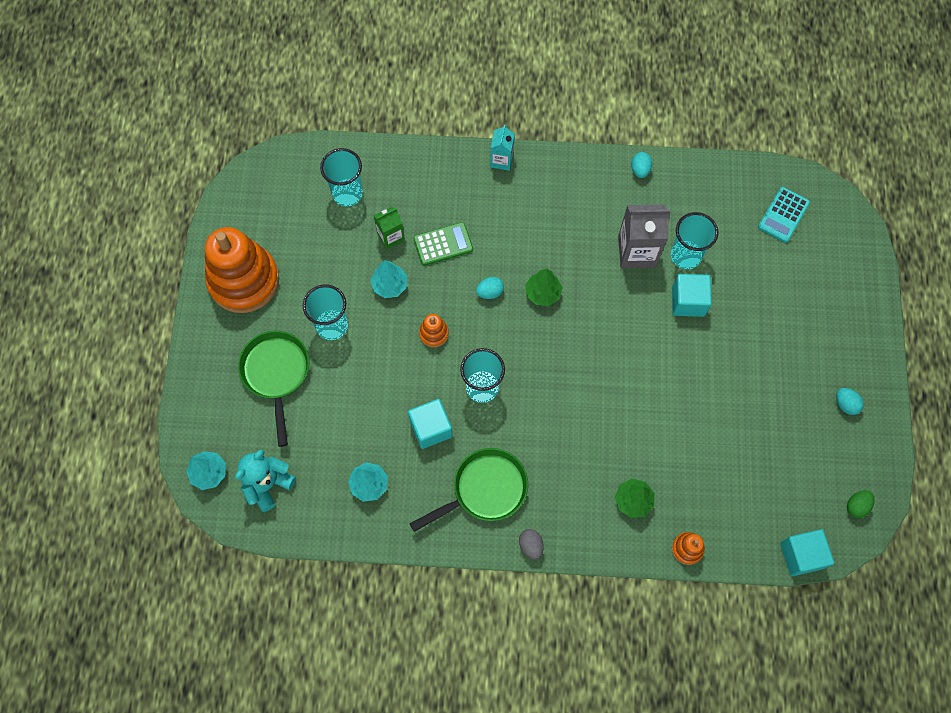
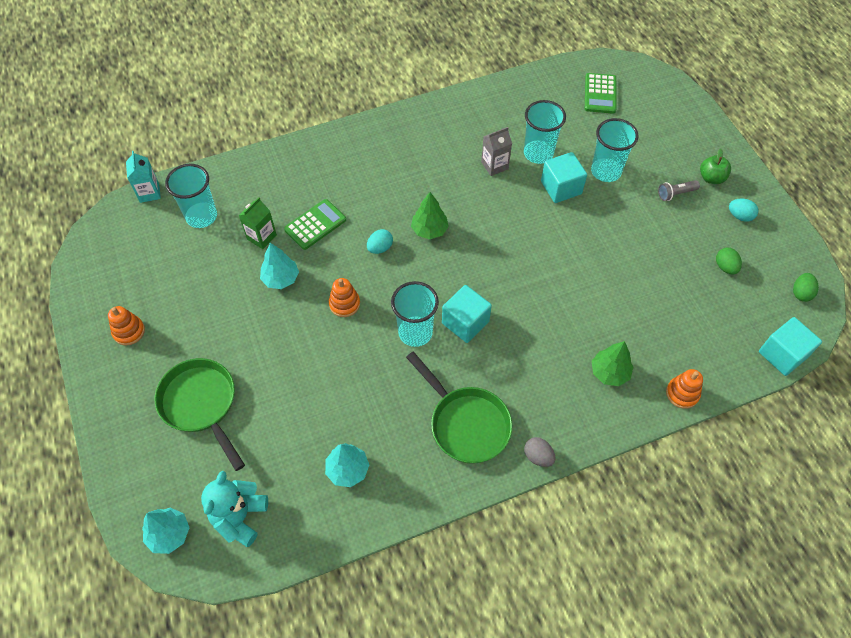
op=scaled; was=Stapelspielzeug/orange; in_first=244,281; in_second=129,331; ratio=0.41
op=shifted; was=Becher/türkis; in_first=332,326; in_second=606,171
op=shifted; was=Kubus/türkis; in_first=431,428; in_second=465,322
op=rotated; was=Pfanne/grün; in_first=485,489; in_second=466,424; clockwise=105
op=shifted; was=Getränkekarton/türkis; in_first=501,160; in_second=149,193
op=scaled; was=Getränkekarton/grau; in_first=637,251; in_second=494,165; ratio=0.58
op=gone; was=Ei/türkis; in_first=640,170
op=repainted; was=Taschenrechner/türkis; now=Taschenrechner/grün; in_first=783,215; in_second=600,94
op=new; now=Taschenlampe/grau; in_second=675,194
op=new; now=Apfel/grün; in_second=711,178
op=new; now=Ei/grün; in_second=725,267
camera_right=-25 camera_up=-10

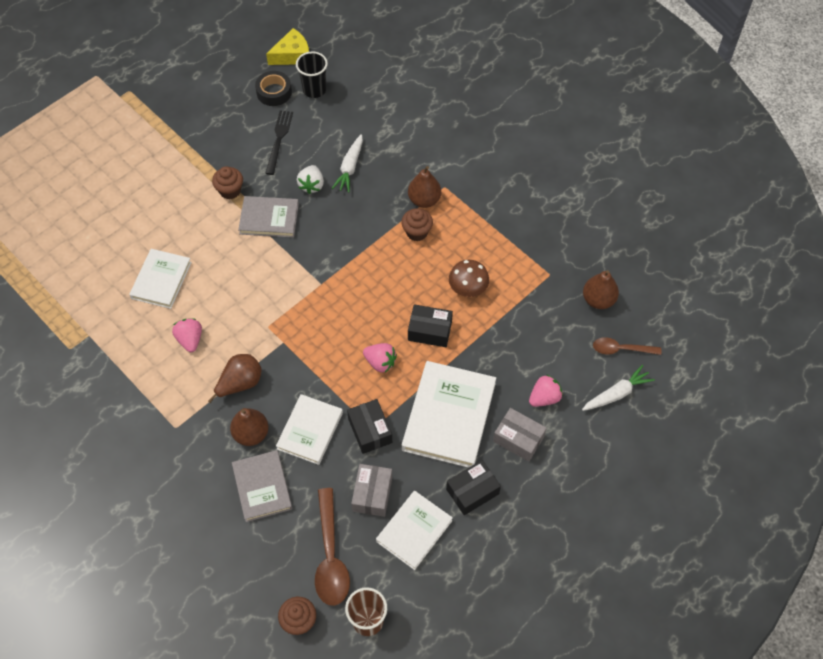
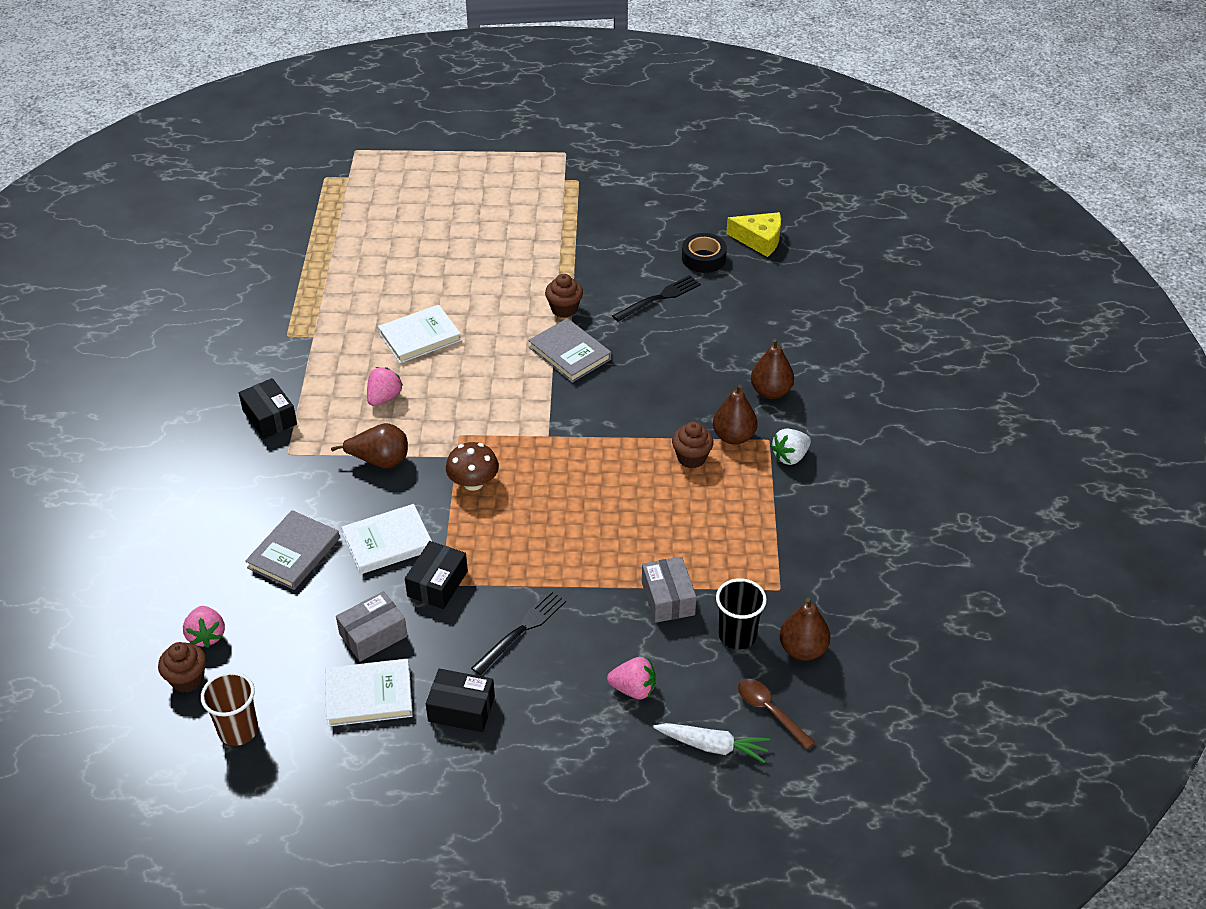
op=shifted; was=Birne/braun; in_first=251,434; in_second=771,391
op=shifted; was=Becher/schwarz; in_first=314,90; in_second=737,636
op=shifted; was=Erdbeere/weiß; in_first=311,185; in_second=790,457
op=gone; was=Löffel/braun; in_first=330,556
op=gone; was=Karotte/weiß; in_first=350,168
op=shifted; was=Erdbeere/rosa; in_first=380,362; in_second=206,635
op=swapped; was=Buch/weiß; now=Gabel/schwarz; in_first=449,416; in_second=522,630
op=shifted; was=Schachtel/schwarz; in_first=430,331; in_second=269,417
op=shifted; was=Pilz/braun; in_first=468,288; in_second=473,483
op=shifted; was=Schachtel/grau; in_first=518,439; in_second=668,598
camera_right=45 camera_up=-15

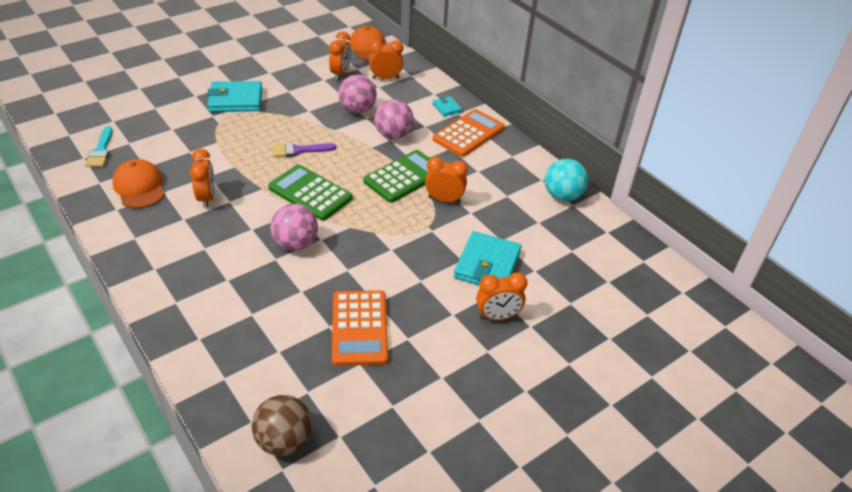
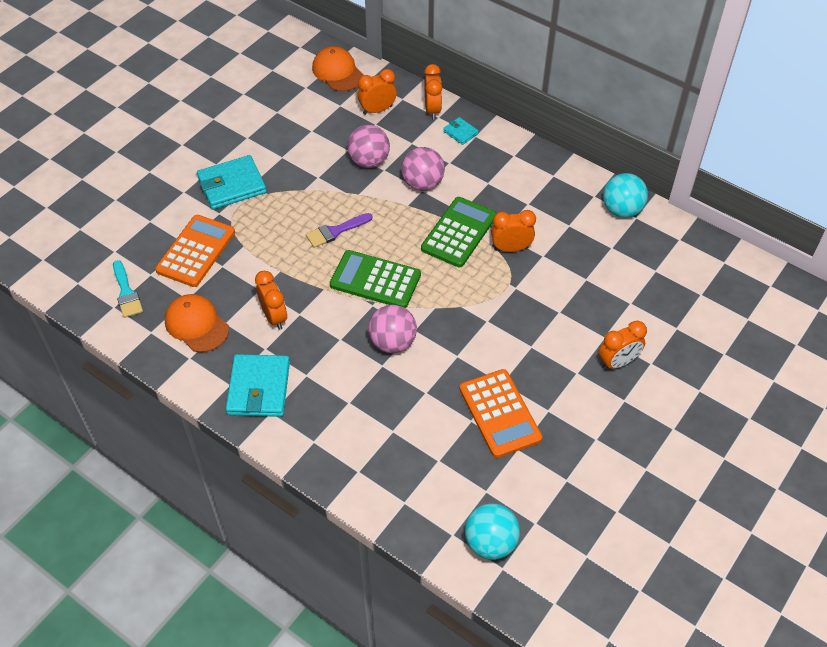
op=repainted; was=Ball/braun; now=Ball/türkis; in_first=284,441; in_second=490,542
op=shifted; was=Wecker/orange; in_first=341,74; in_second=432,110
op=shifted; was=Taschenrechner/orange; in_first=468,133; in_second=196,251
op=shifted; was=Geldbörse/türkis; in_first=487,265; in_second=259,388
camera_right=-15 camera_up=10

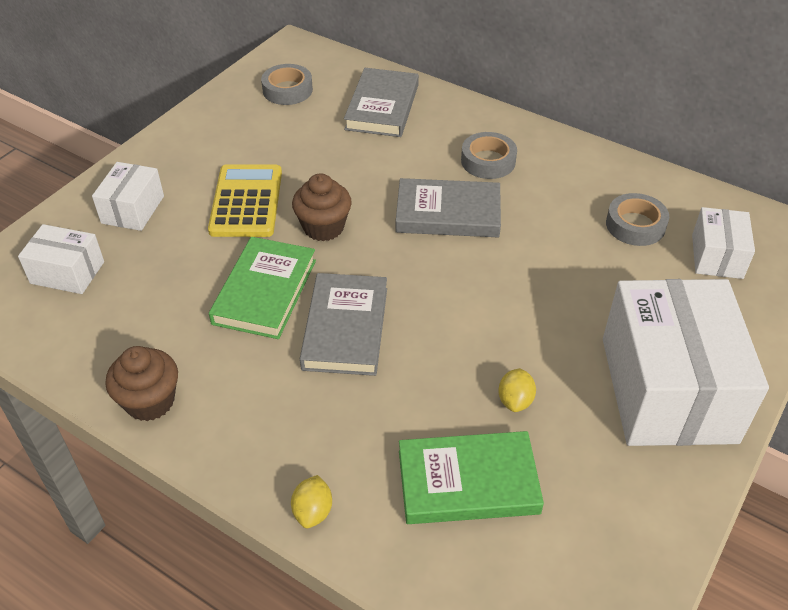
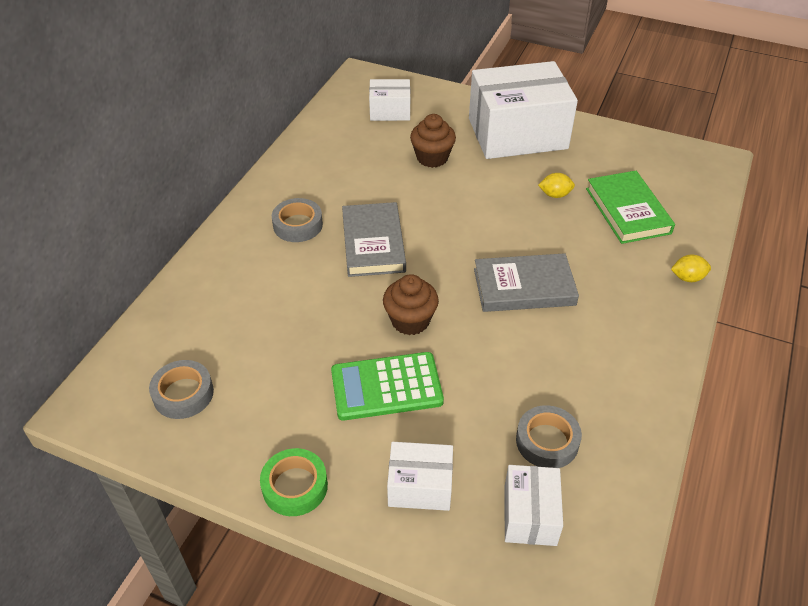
op=shifted; was=Muffin/braun; in_first=150,401; in_second=432,158
op=repainted; was=Taschenrechner/gelb; now=Taschenrechner/grün; in_first=246,201; in_second=386,387
op=gone; was=Buch/grün; in_first=265,291
op=gone; was=Buch/grau; in_first=382,107
op=shifted; was=Klebeband/grau; in_first=635,225; in_second=547,441
op=new; now=Klebeband/grün; in_second=295,486
camera_right=-100 camera_up=0

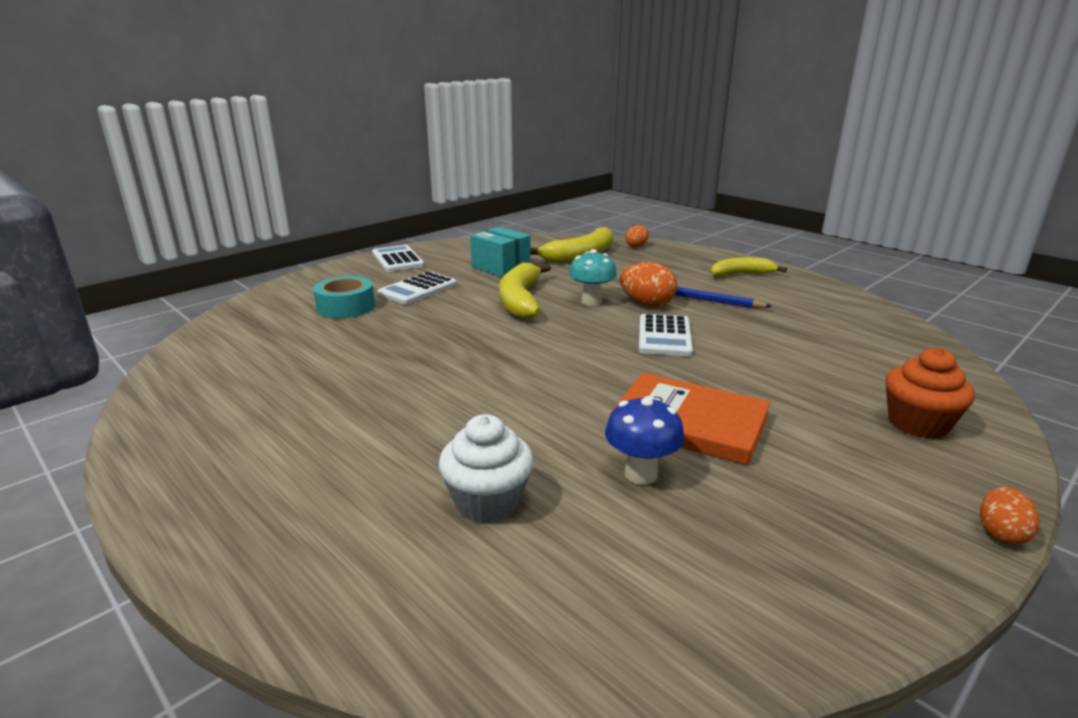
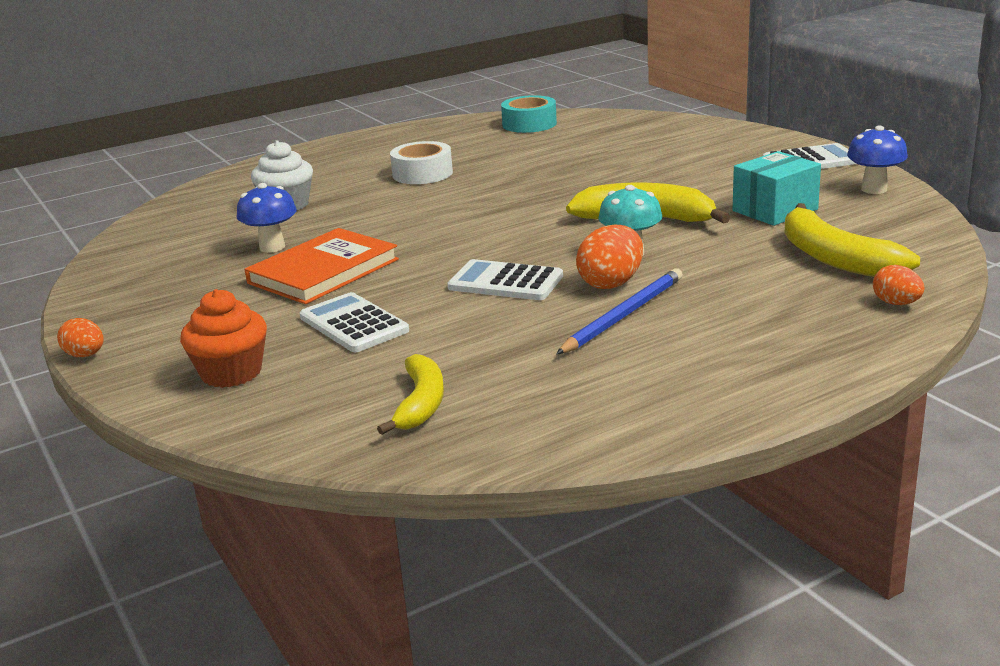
op=shifted; was=Klebeband/türkis; in_first=346,307; in_second=529,124
op=shifted; was=Taschenrechner/weiß; in_first=418,289; in_second=353,324
op=shifted; was=Banane/gelb; in_first=741,274; in_second=421,404
op=new; now=Klebeband/weiß; in_second=422,173
op=new; now=Pilz/blau; in_second=874,189
camera_right=105 camera_up=0

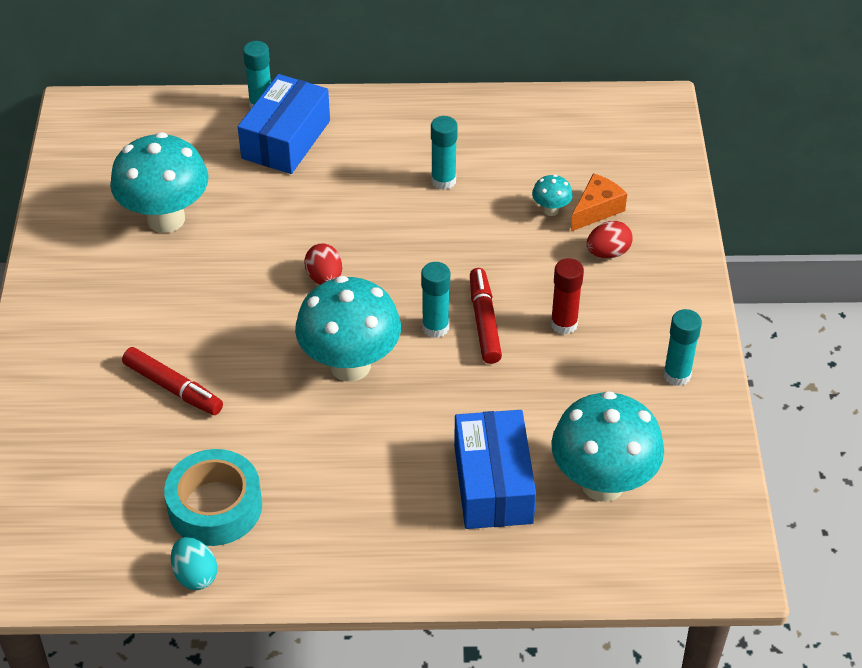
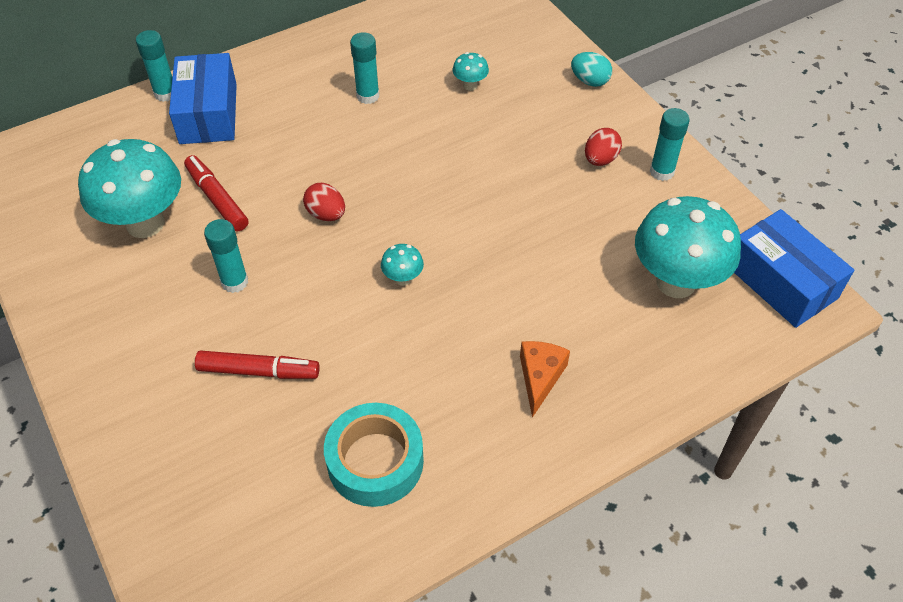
op=shifted; was=Ei/türkis; in_first=195,575; in_second=589,81
op=scaled; was=Pilz/türkis; in_first=350,365; in_second=403,279; ratio=0.42
op=shifted; was=Klebestift/türkis; in_first=435,327; in_second=234,282
op=shifted; was=Schachtel/blau; in_first=493,484; in_second=781,282
op=shifted; was=Filzstift/rot; in_first=484,321; in_second=217,199
op=gone; was=Klebestift/rot; in_first=564,324
op=shifted; was=Käse/orange; in_first=596,210; in_second=540,377
op=shifted; was=Ei/rot; in_first=608,253; in_second=600,159
camera_right=-30 camera_up=5

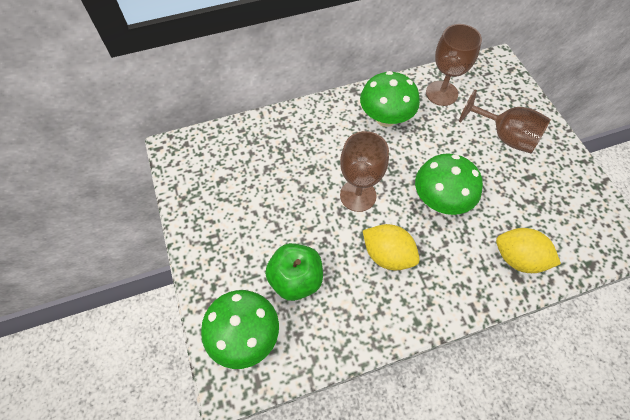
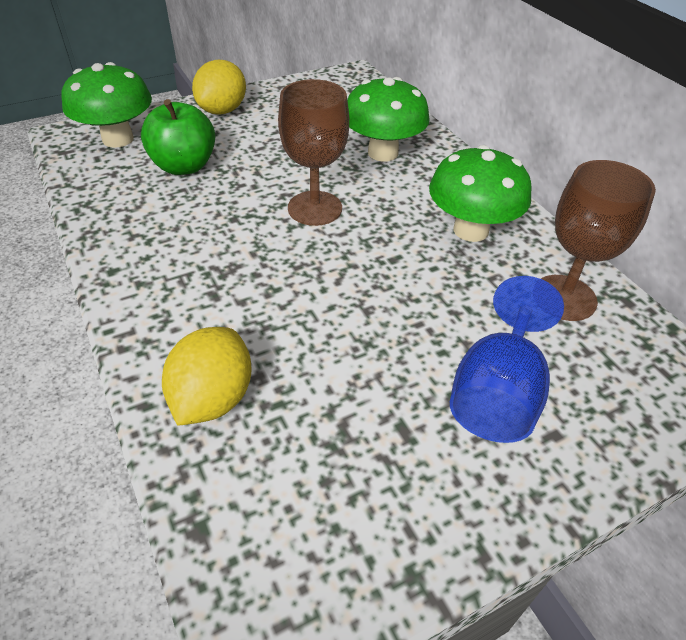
op=shifted; was=Zitrone/gelb; in_first=387,255; in_second=222,110
op=shifted; was=Pilz/grün; in_first=440,200; in_second=383,153
op=repainted; was=Kelch/braun; now=Kelch/blau; in_first=505,136; in_second=497,393
camera_right=80 camera_up=-15

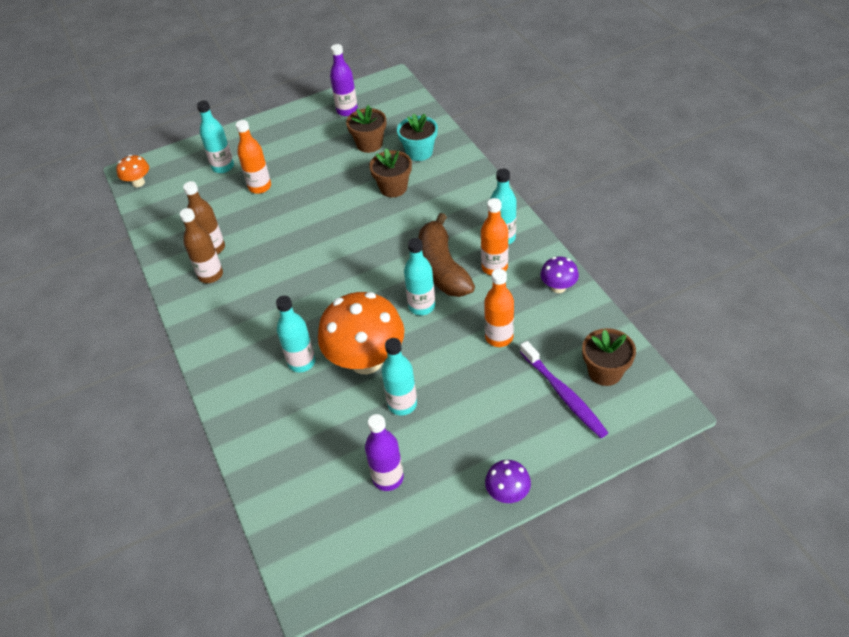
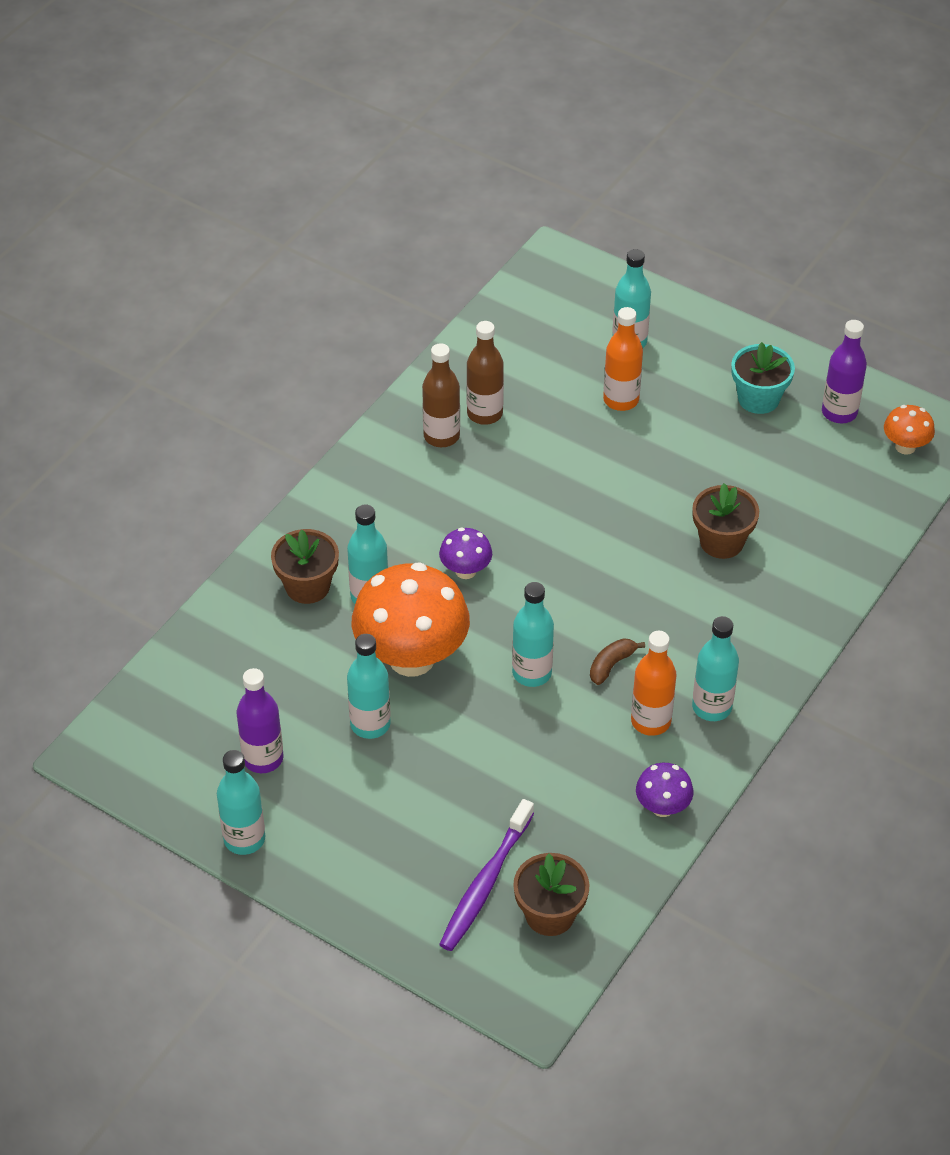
op=shifted; was=Pilz/orange; in_first=138,183; in_second=905,447
op=shifted; was=Blumentopf/braun; in_first=369,144; in_second=307,586
op=shifted; was=Blumentopf/türkis; in_first=419,152; in_second=758,399
op=scaled; was=Banane/braun; in_first=442,268; in_second=611,665; ratio=0.43
op=gone; was=Flasche/orange; in_first=499,337
op=shifted; was=Pilz/lila; in_first=507,493; in_second=465,571
op=new; now=Flasche/türkis; in_second=244,839
camera_right=55 camera_up=0

